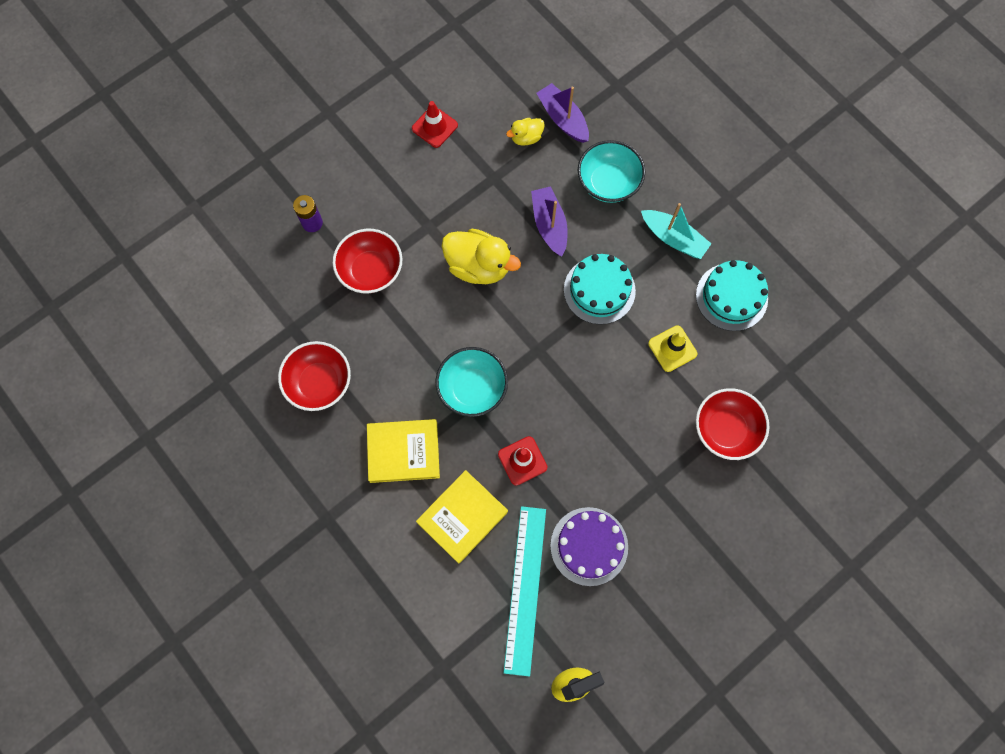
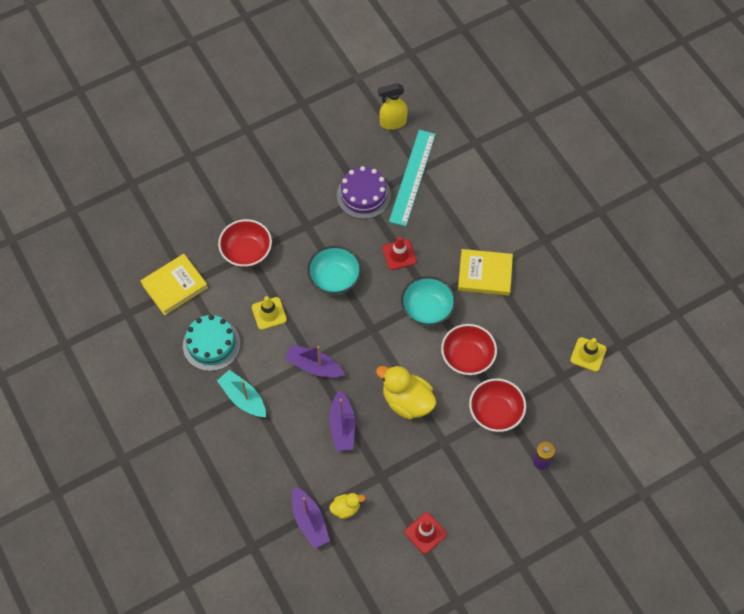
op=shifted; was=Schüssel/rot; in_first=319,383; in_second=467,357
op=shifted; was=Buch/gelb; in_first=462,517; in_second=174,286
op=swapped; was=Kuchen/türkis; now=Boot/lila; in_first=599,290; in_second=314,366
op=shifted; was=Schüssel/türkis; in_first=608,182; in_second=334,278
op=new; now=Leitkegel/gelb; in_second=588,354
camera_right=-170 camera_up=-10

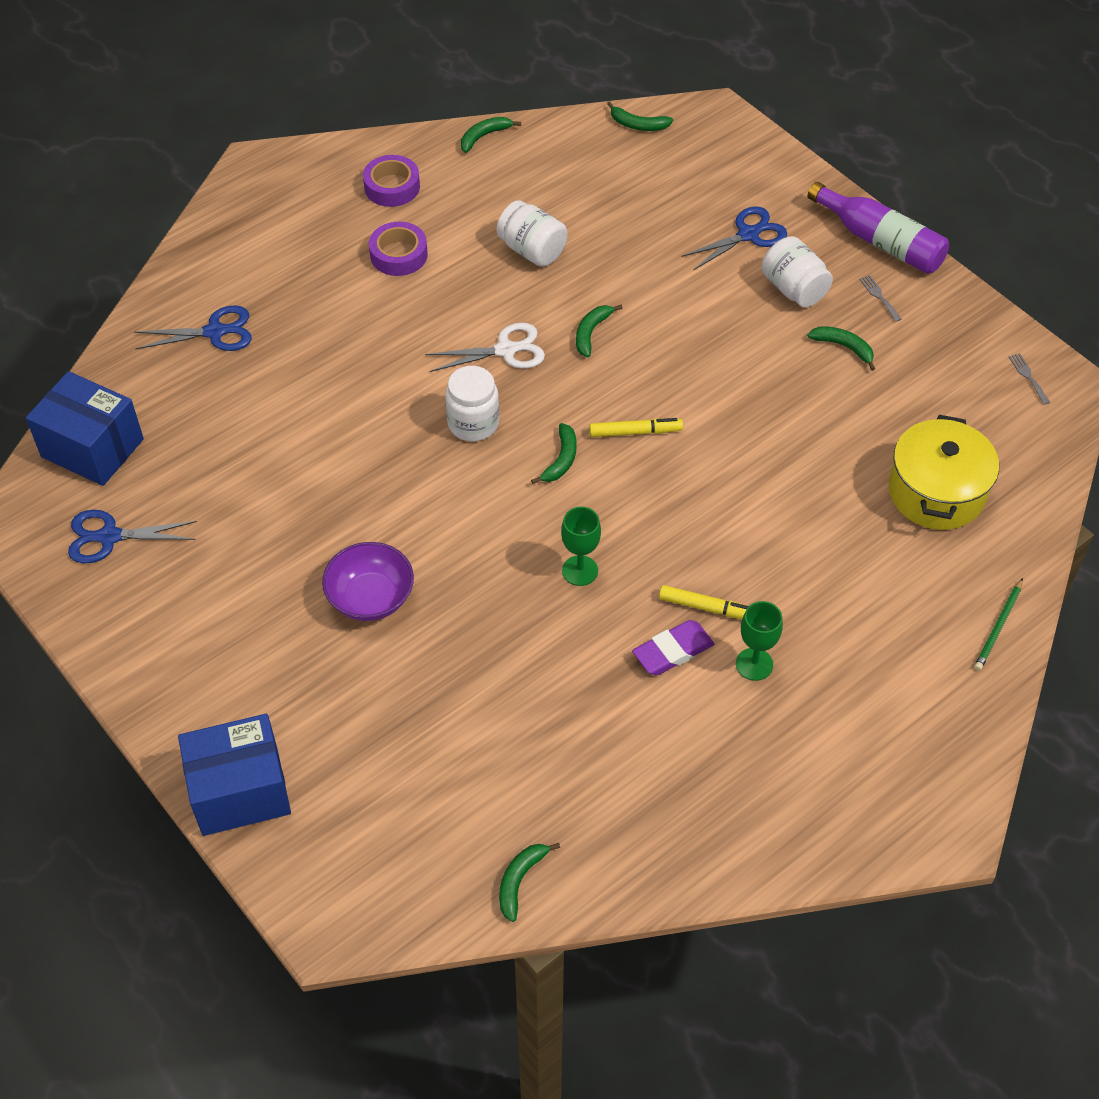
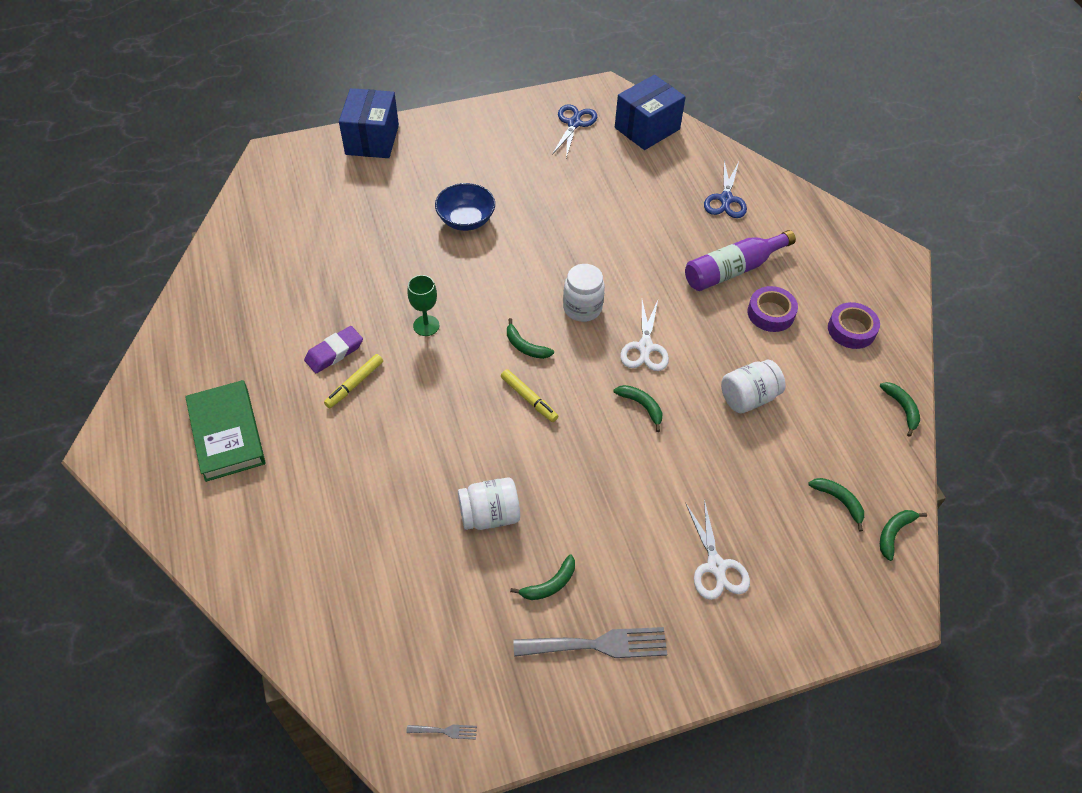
op=repainted; was=Schüssel/lila; now=Schüssel/blau; in_first=370,597; in_second=466,220
op=shifted; was=Banane/grün; in_first=520,881; in_second=839,501
op=rotated; was=Filzstift/gelb; in_first=635,432; in_second=529,399; clockwise=-60
op=rotated; was=Radiergummi/lila; in_first=673,651; in_second=334,352; clockwise=60
op=repainted; was=Schere/blau; now=Schere/weiß; in_first=748,235; in_second=716,566
op=gone; was=Kelch/grün; in_first=754,664
op=shifted; was=Einmachglas/weiß; in_first=794,289; in_second=490,515
op=shifted; was=Flasche/lila; in_first=880,242; in_second=733,270
op=scaled; was=Gabel/grau; in_first=879,296; in_second=598,644; ratio=2.31
op=gone; was=Kochtopf/gelb; in_first=936,492
op=gone; was=Bleistift/grün; in_first=998,627
op=new; now=Buch/grün; in_second=227,433
camera_right=110 camera_up=0

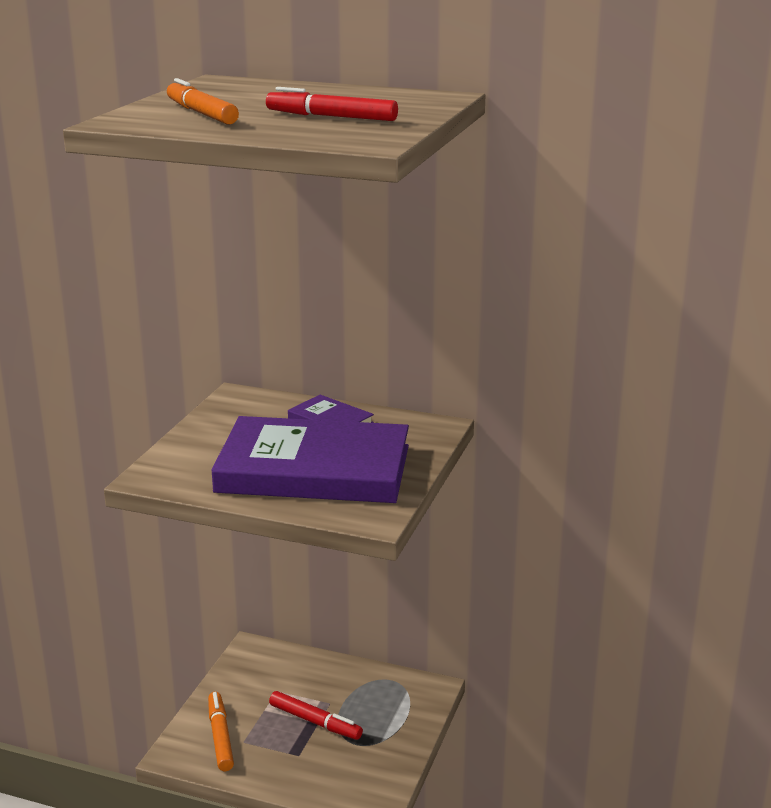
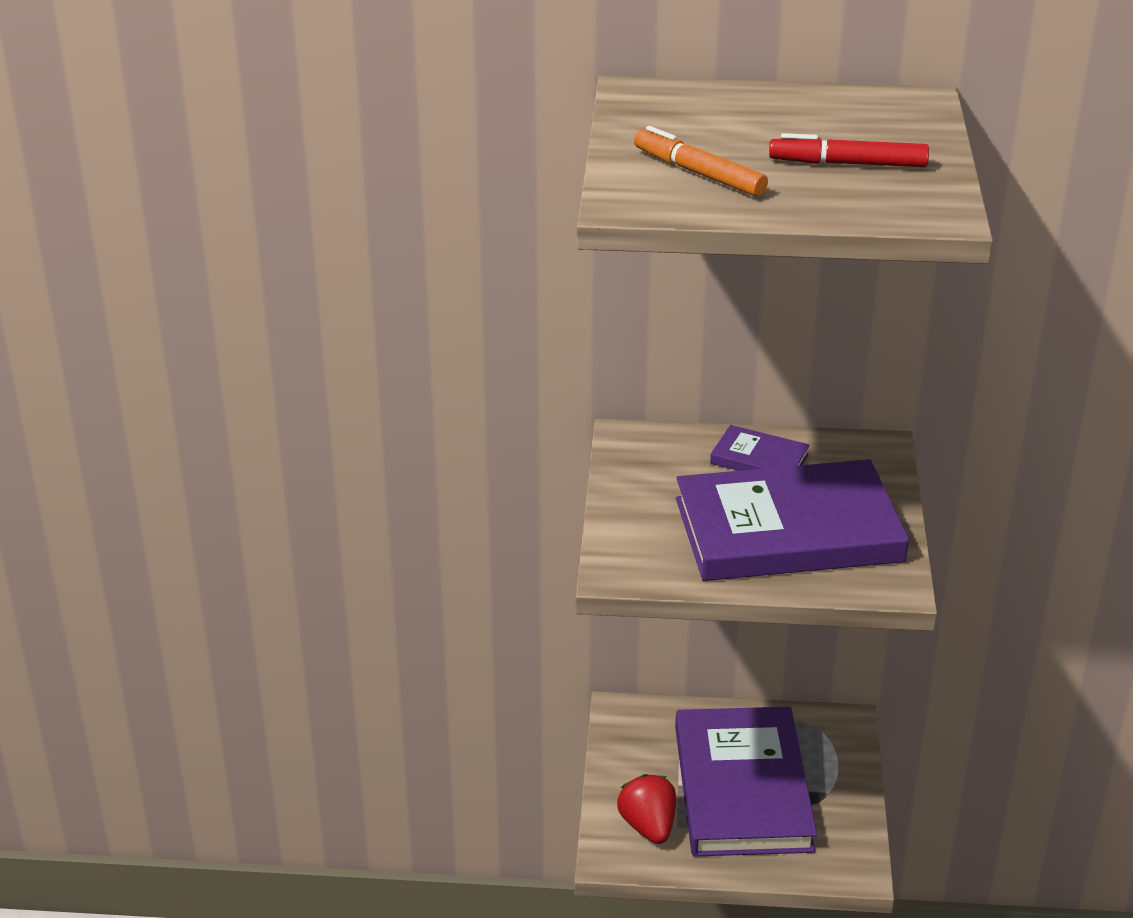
op=swapped; was=Filzstift/orange; now=Erdbeere/rot; in_first=220,736; in_second=648,826
op=swapped; was=Filzstift/rot; now=Buch/lila; in_first=315,722; in_second=742,788
camera_right=-15 camera_up=10

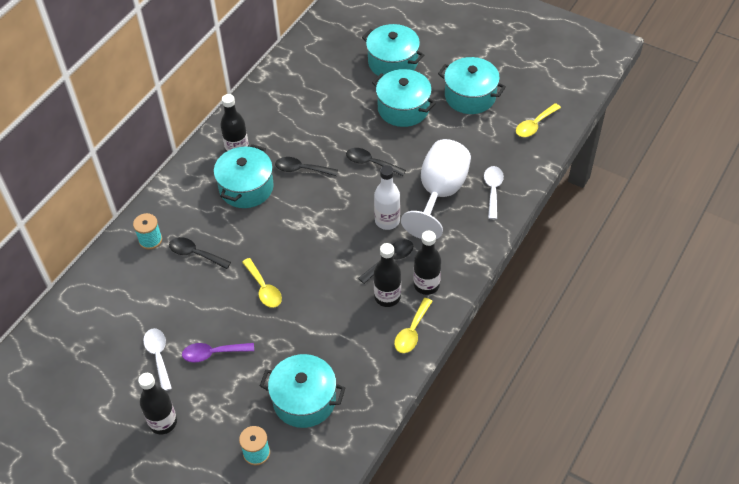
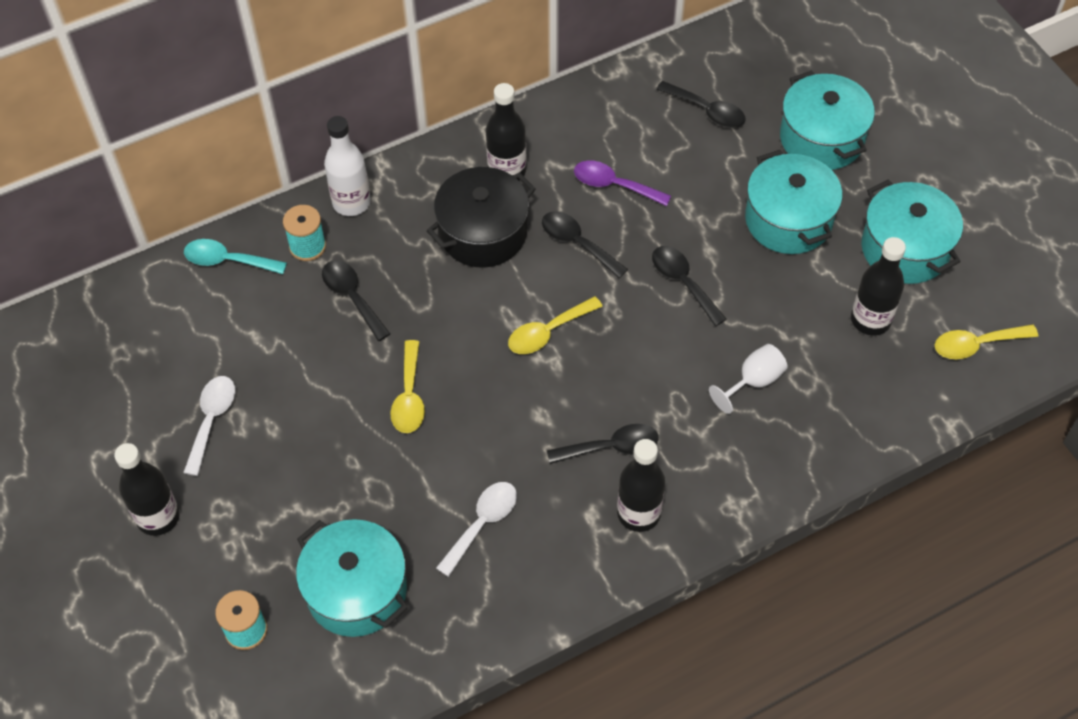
op=shifted; was=Löffel/lila; in_first=212,353; in_second=613,185
op=repainted; was=Kochtopf/türkis; now=Kochtopf/schwarz; in_first=246,188; in_second=483,233
op=shifted; was=Flasche/weiß; in_first=387,221; in_second=351,202
op=shifted; was=Flasche/schwarz; in_first=387,297; in_second=870,320
op=shifted; was=Löffel/gelb; in_first=412,332; in_second=547,332
op=scaled; was=Kelch/weiß; in_first=439,193; in_second=753,382; ratio=0.47
op=shifted; was=Löffel/weiß; in_first=493,190; in_second=482,523
op=new; now=Löffel/türkis; in_second=227,260
op=new; now=Löffel/schwarz; in_second=707,111
camera_right=30 camera_up=5

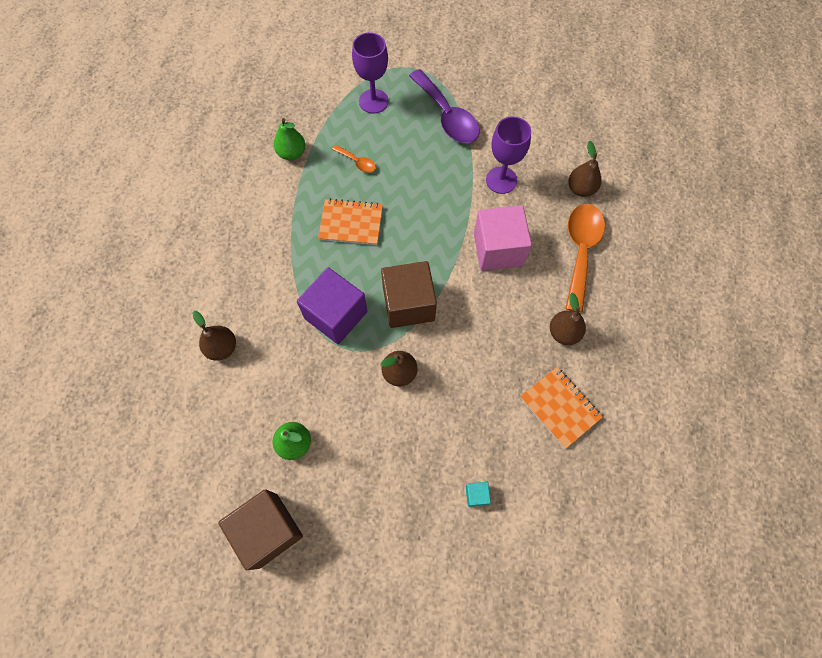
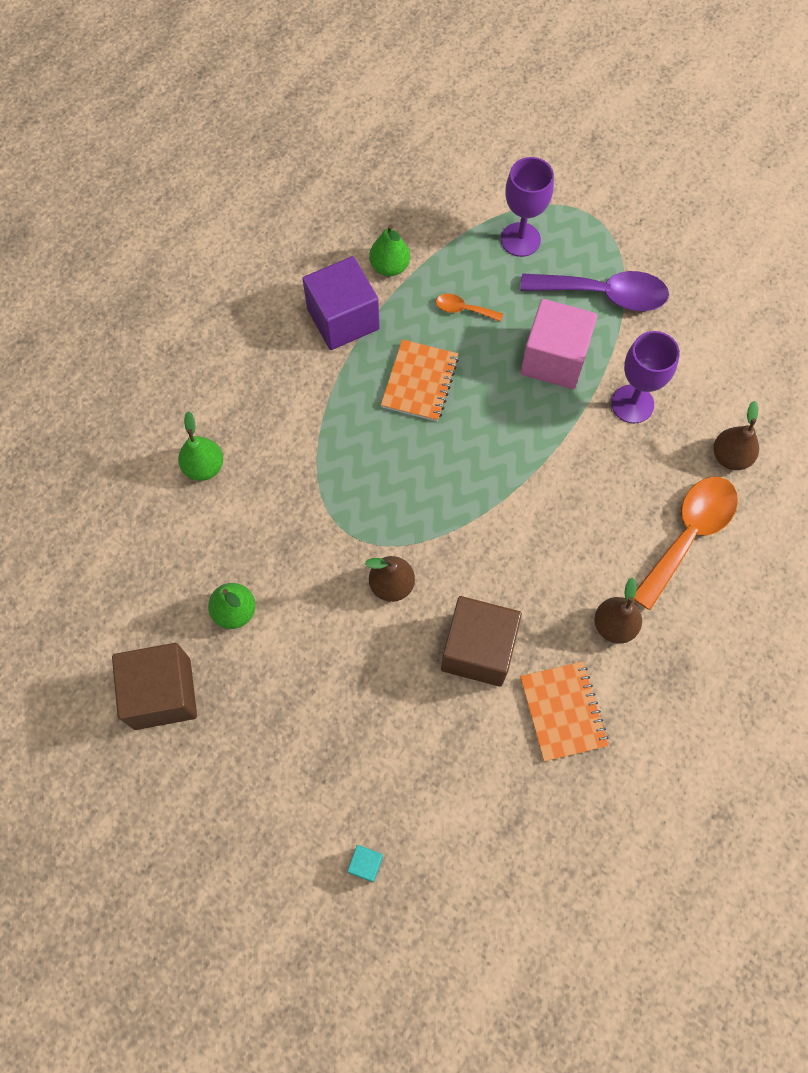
op=repainted; was=Birne/braun; now=Birne/grün; in_first=222,347; in_second=204,467
op=shifted; was=Kubus/lila; in_first=336,315; in_second=343,319
op=rotated; was=Notizbuch/orange; in_first=351,223; in_second=420,382; clockwise=75
op=rotated; was=Löffel/orange; in_first=357,162; in_second=463,309; clockwise=135
op=shifted; was=Kubus/braun; in_first=408,304; in_second=478,649
op=rotated; was=Löffel/lila; in_first=447,116; in_second=604,295; clockwise=-75
op=shifted; was=Kubus/türkis; in_first=476,495; in_second=365,864
op=shifted; was=Kubus/rosa; in_first=498,249; in_second=554,359
camera_right=25 camera_up=0

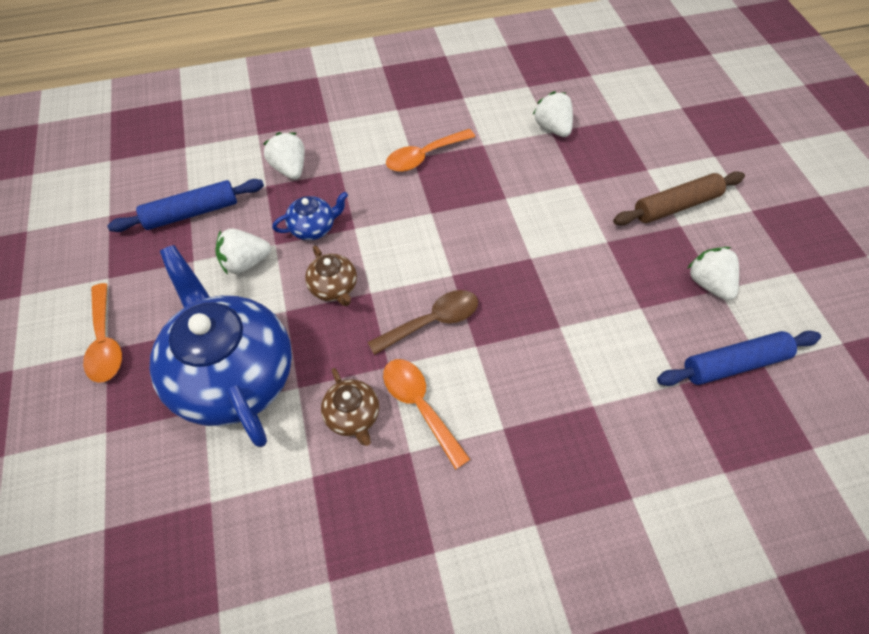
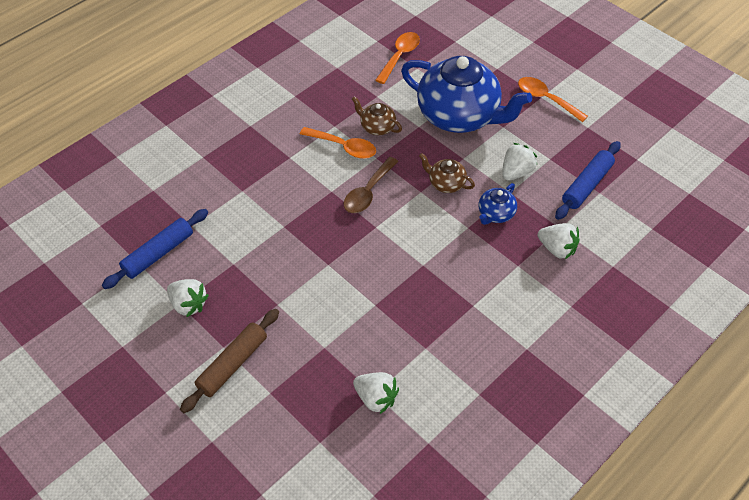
op=shifted; was=Löffel/orange; in_first=424,156; in_second=399,56
camera_right=150 camera_up=-5

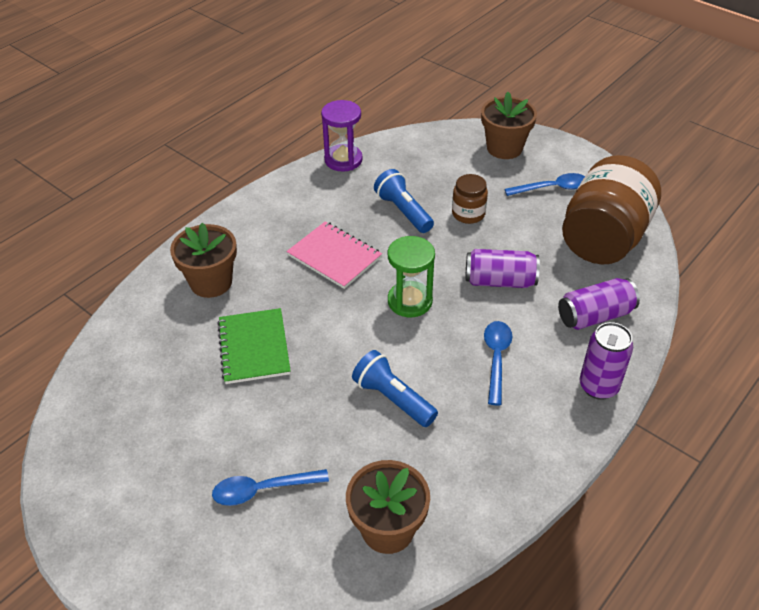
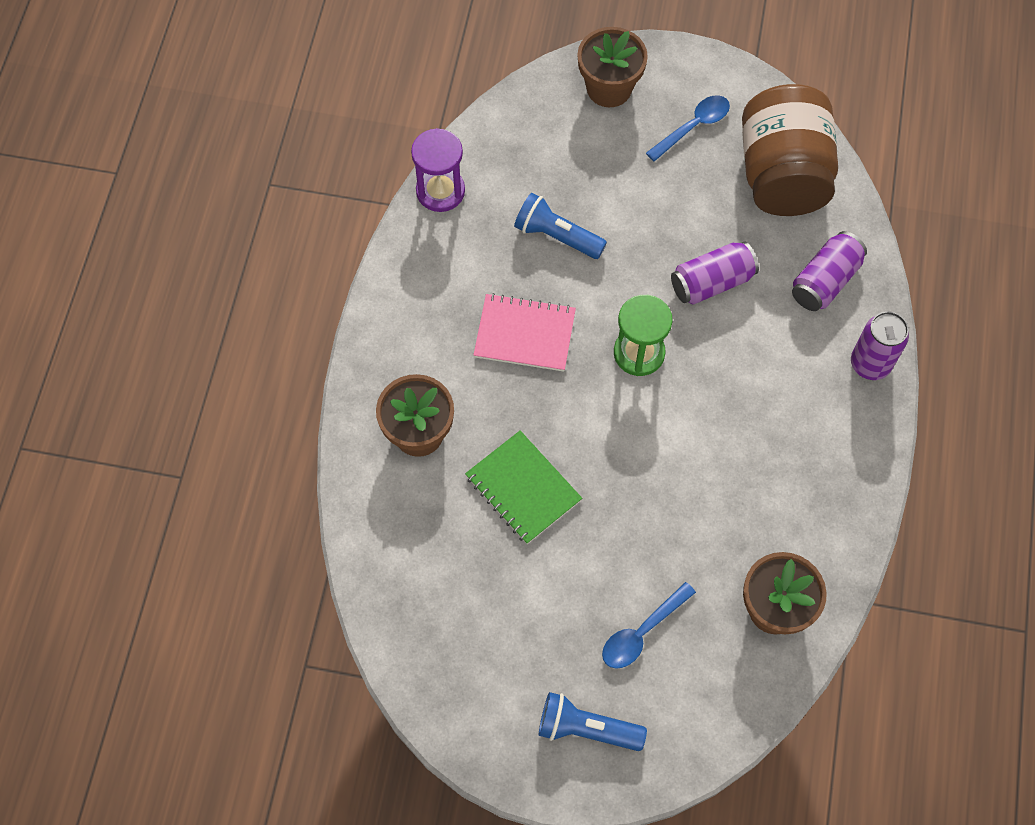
op=shifted; was=Taschenlampe/blau; in_first=393,398; in_second=586,728
op=gone; was=Einmachglas/braun; in_first=468,214
op=gone; was=Löffel/blau; in_first=496,359
camera_right=-30 camera_up=20

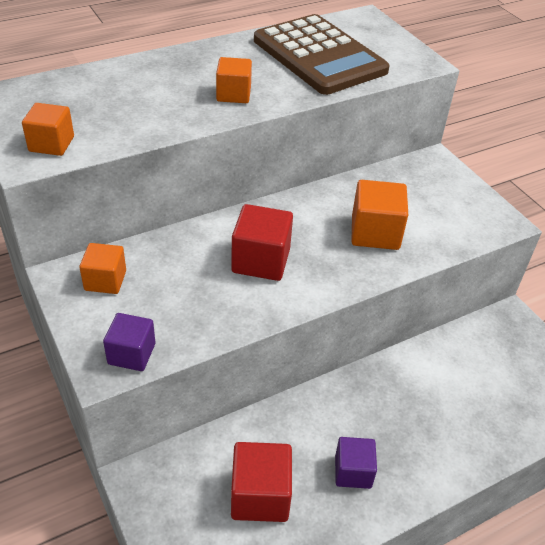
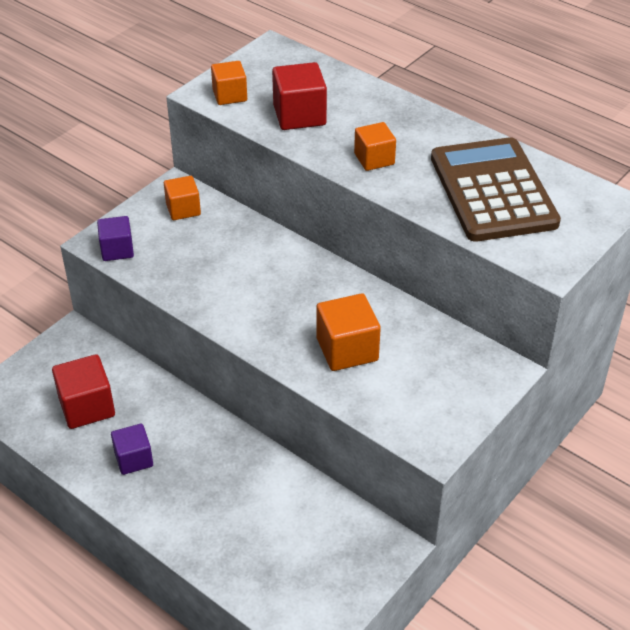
op=shifted; was=Kubus/rot; in_first=261,260; in_second=299,115
op=rotated; was=Taschenrechner/braun; in_first=319,56; in_second=493,191; clockwise=135
camera_right=70 camera_up=0

